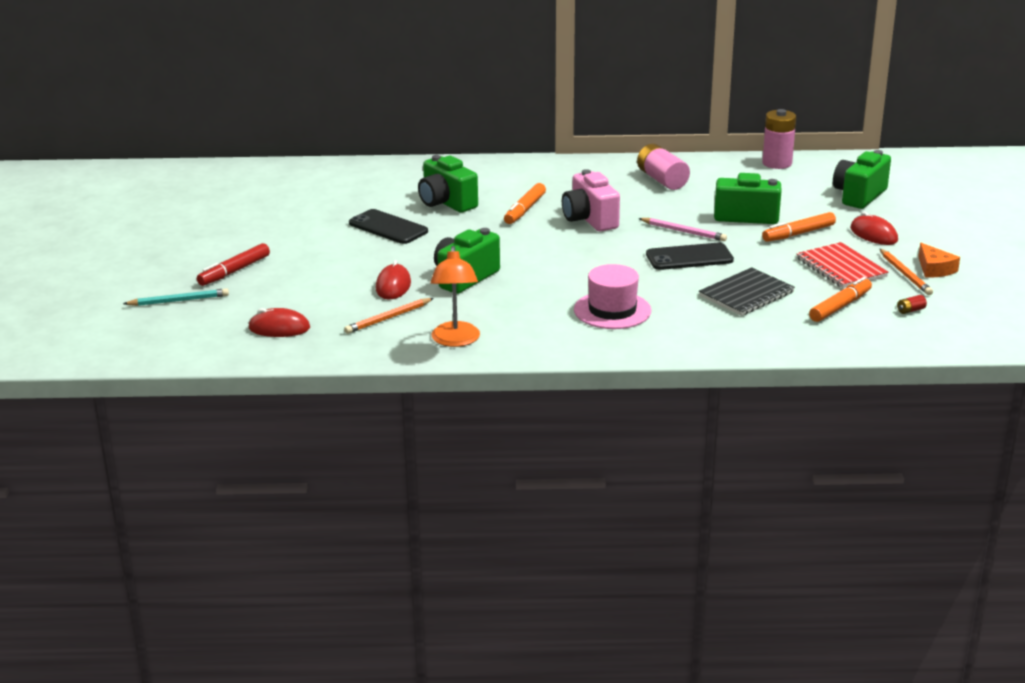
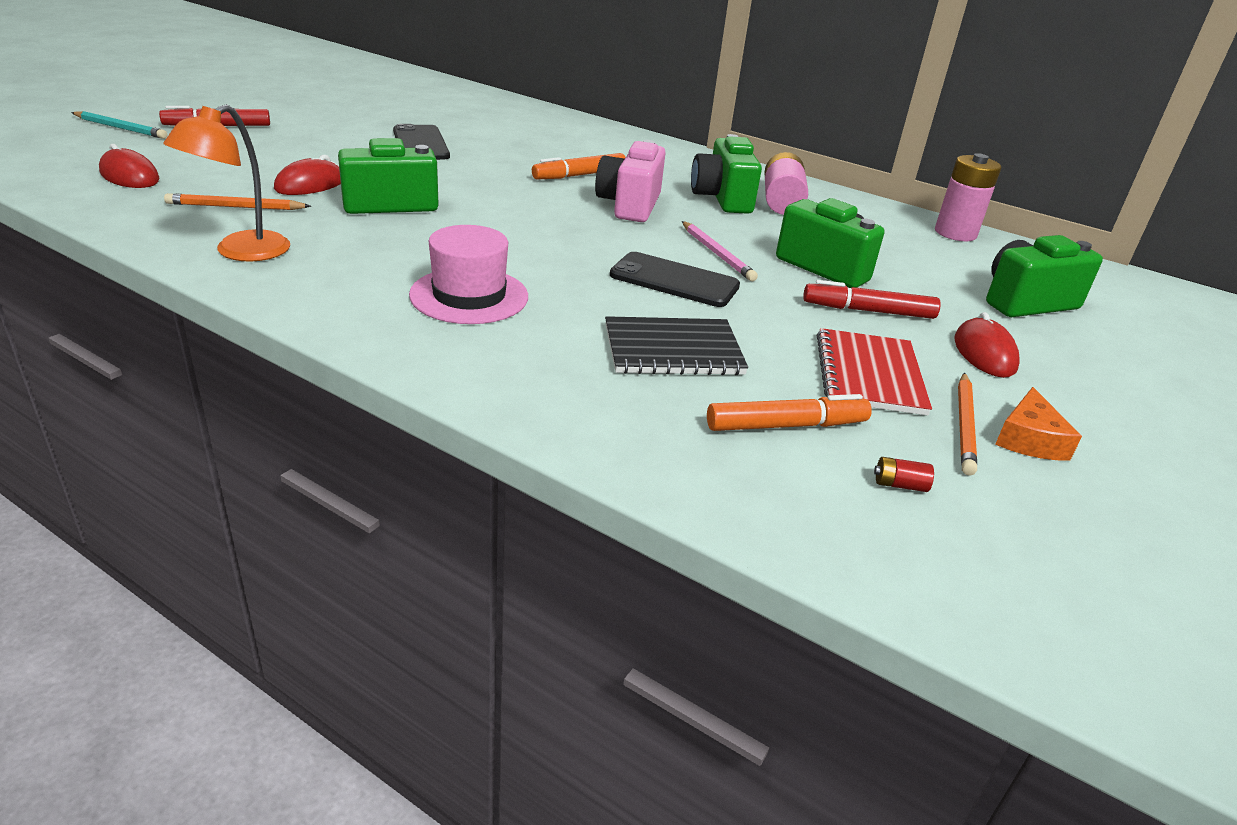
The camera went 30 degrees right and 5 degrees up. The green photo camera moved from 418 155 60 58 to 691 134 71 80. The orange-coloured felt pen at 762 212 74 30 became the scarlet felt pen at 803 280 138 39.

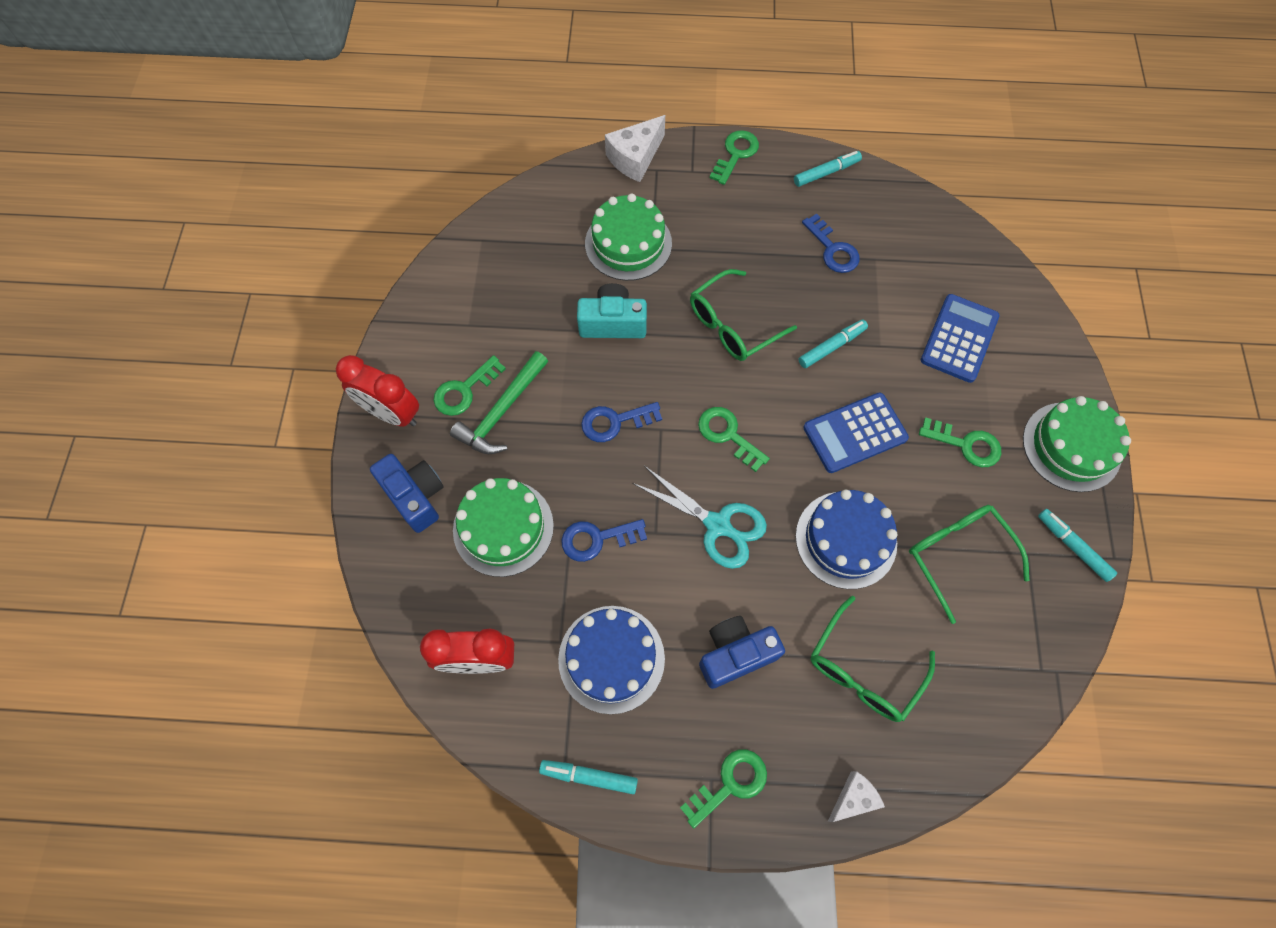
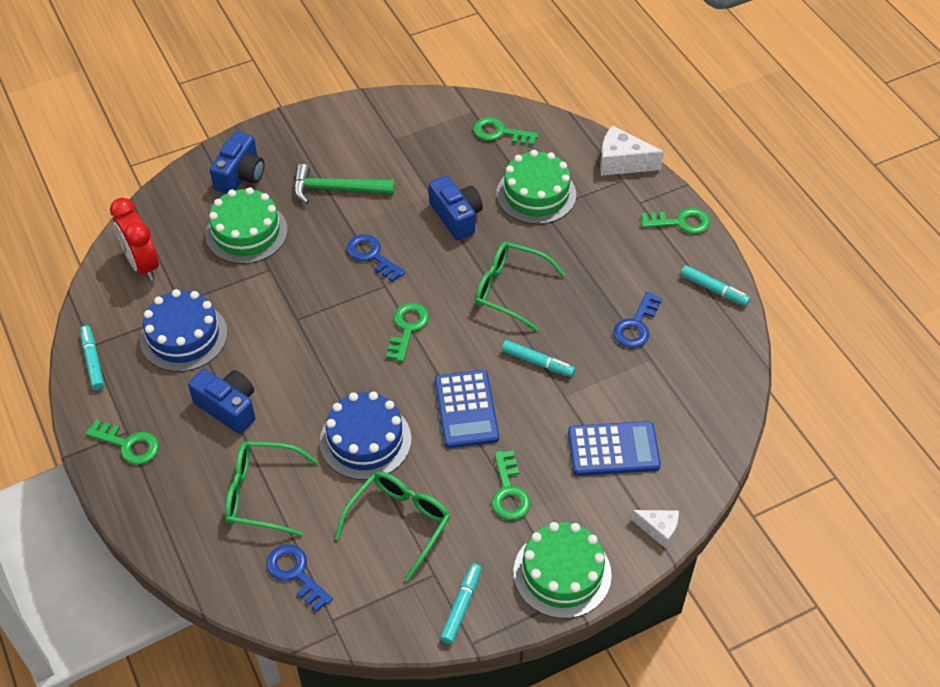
The camera went 60 degrees right and 15 degrees down. The teal photo camera at 577 283 70 55 became the blue photo camera at 429 176 54 64. The scarlet alarm clock at 336 355 83 72 disappeared. The green door key moved from 433 355 73 61 to 473 117 65 29. The blue pocket calculator at 803 392 106 81 turned 135 degrees counterclockwise. The teal scissors at 632 466 135 103 disappeared. The blue door key moved from 561 519 86 43 to 266 544 67 68. The white cheese wedge moved from 828 771 57 51 to 631 510 48 39.

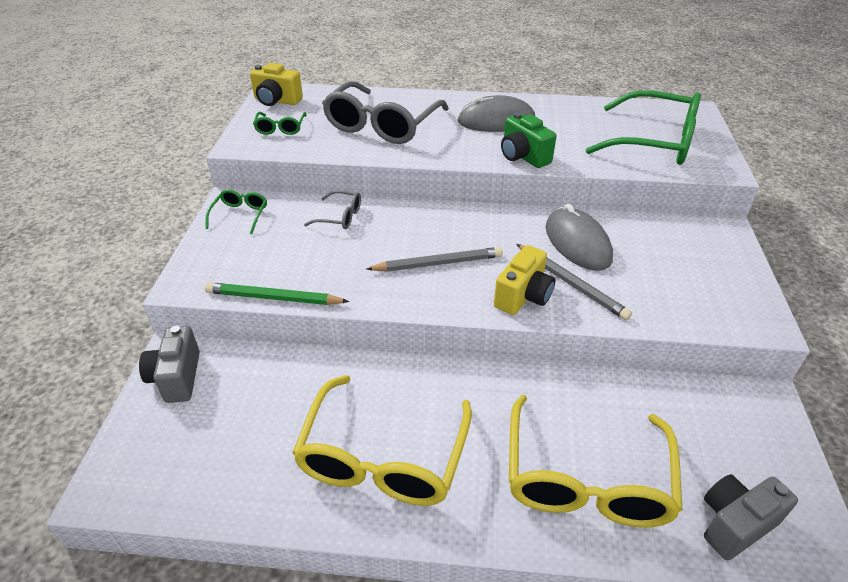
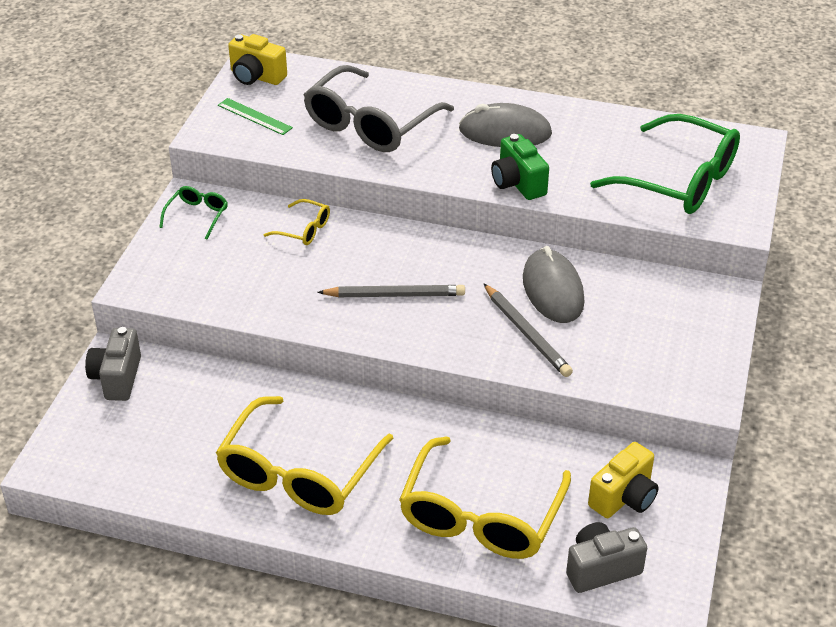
The camera went 10 degrees right and 0 degrees up. The green eyeglasses at 253 112 53 23 was replaced by the green ruler at 218 98 75 37. The gray eyeglasses at 304 190 57 39 became the yellow eyeglasses at 264 199 66 46. The yellow photo camera moved from 494 245 61 70 to 588 442 71 76. The green wooden pencil at 205 282 144 23 disappeared.

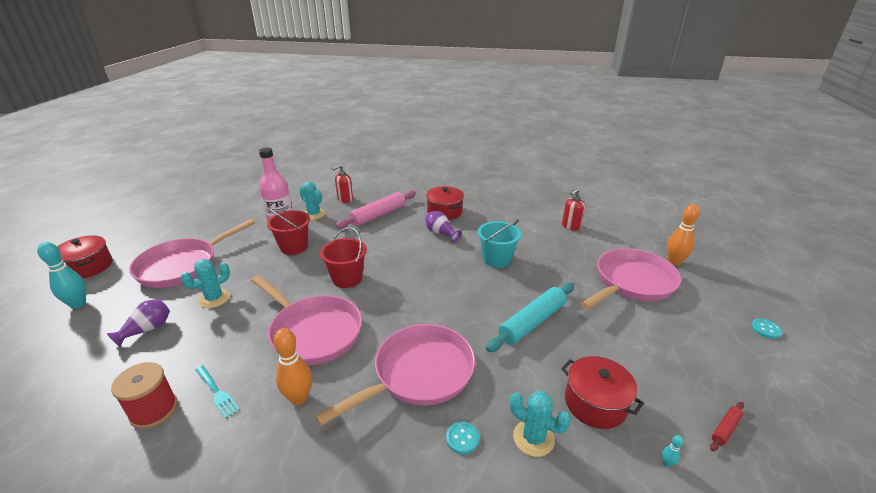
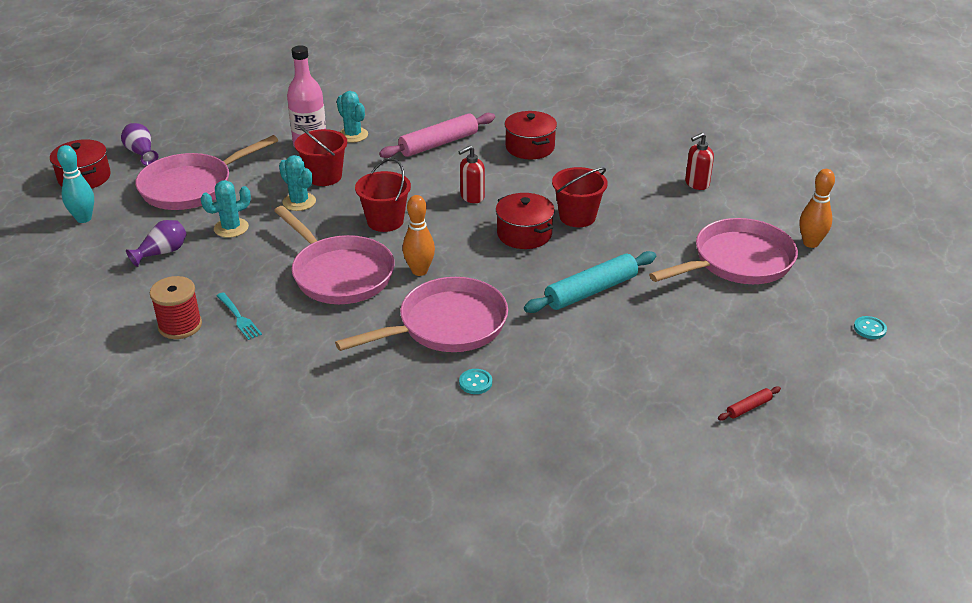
The camera went 10 degrees right and 5 degrees up. The scarlet soap pump moved from 332 164 21 39 to 458 146 27 57. The violet vase moved from 425 211 37 32 to 121 123 37 43. The teal sand bucket at 478 219 43 49 became the scarlet sand bucket at 552 167 56 60. The orange-coloured tenpin moved from 273 328 39 77 to 403 195 32 81. The scarlet stockpot moved from 561 356 83 73 to 496 193 59 56. The teal saguaro cactus moved from 510 391 61 66 to 279 155 37 56. The teal tenpin at 662 435 22 32 disappeared.

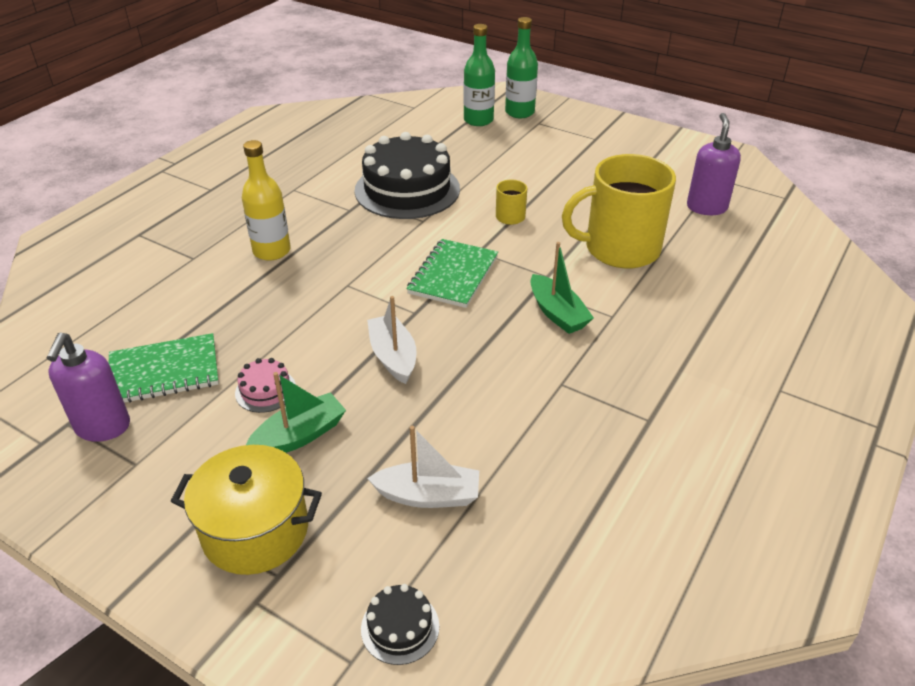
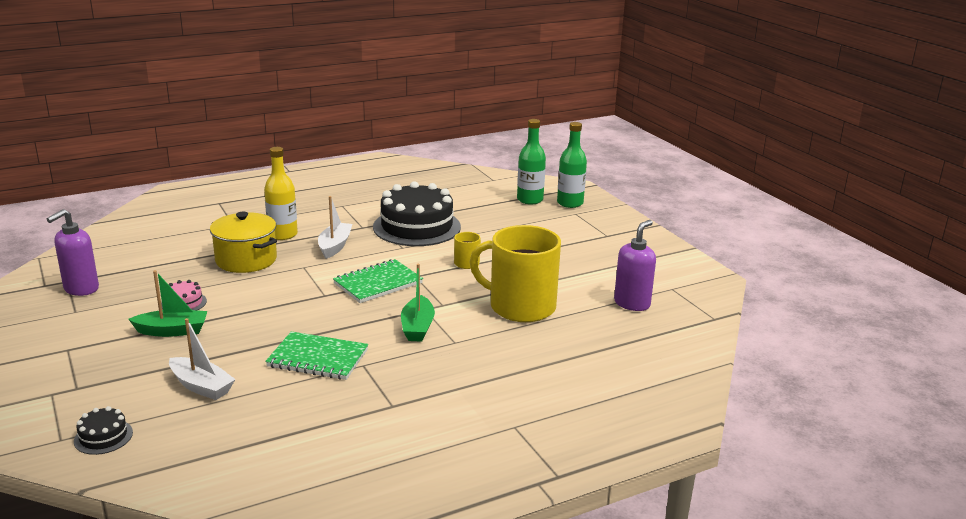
The camera went 30 degrees right and 15 degrees down. The white boat moved from 367 296 49 88 to 318 196 34 63. The green notebook moved from 109 333 110 70 to 265 331 103 49. The yellow stockpot moved from 171 445 151 130 to 210 212 67 61.

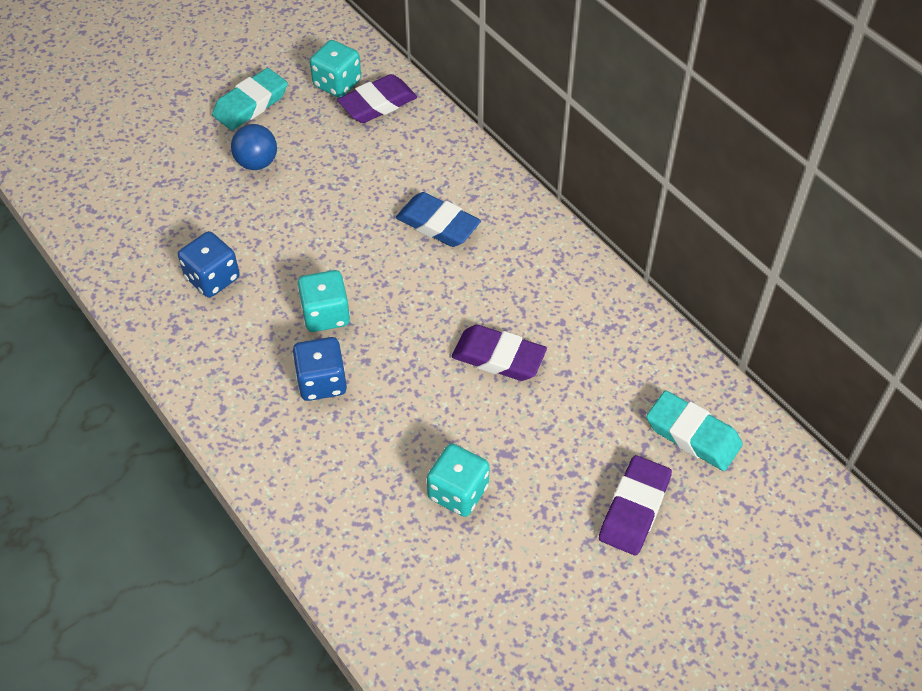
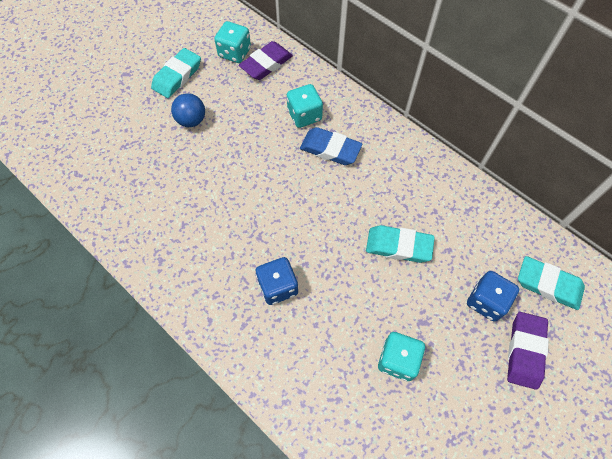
The camera went 10 degrees left and 10 degrees up. The blue die moved from 178 231 62 66 to 467 271 52 51. The teal die moved from 297 270 53 62 to 287 84 36 44. The violet pencil eraser at 452 325 95 56 became the teal pencil eraser at 366 225 69 38.

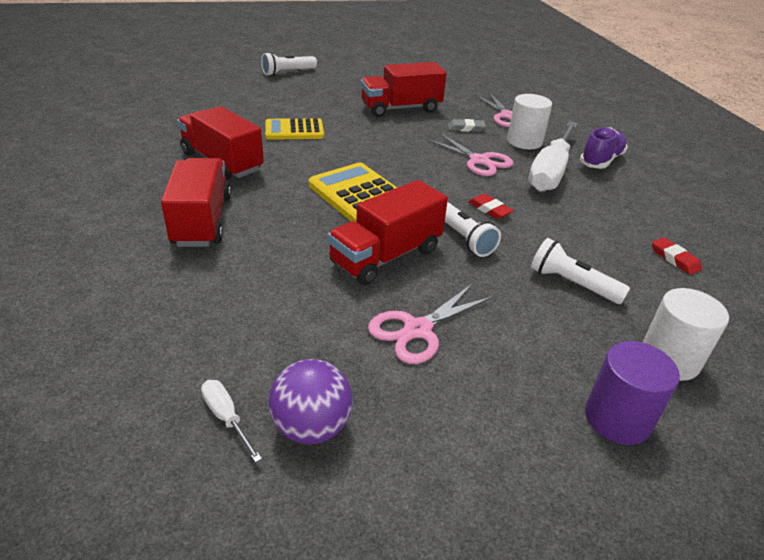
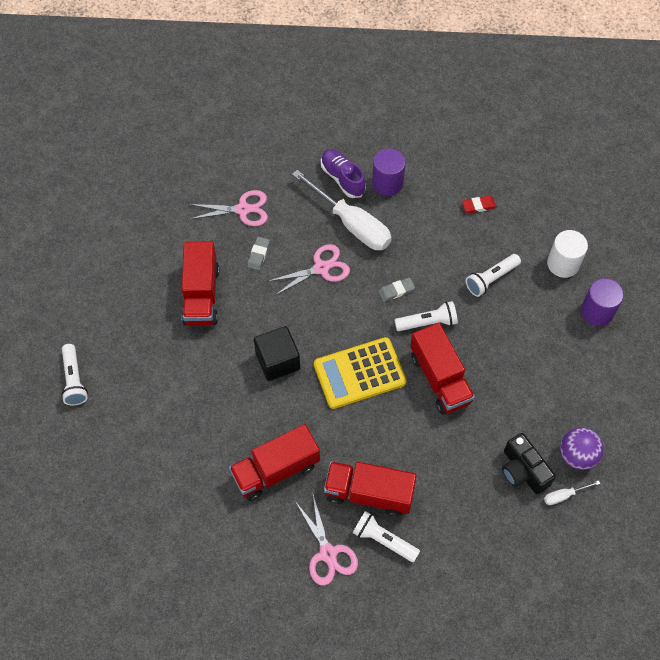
The camera went 70 degrees left and 25 degrees up. The white cylinder shape at 507 94 45 55 disappeared. The yellow pocket calculator at 265 118 59 22 disappeared. The scarlet pencil eraser at 468 194 46 25 became the gray pencil eraser at 378 278 37 24. The pink scissors moved from 368 283 126 81 to 295 495 63 91. The violet cylinder shape at 372 148 34 48 appeared. The ebony cube at 254 326 46 55 appeared. The ebony photo camera at 502 433 54 61 appeared. The white torch at 353 511 67 51 appeared.

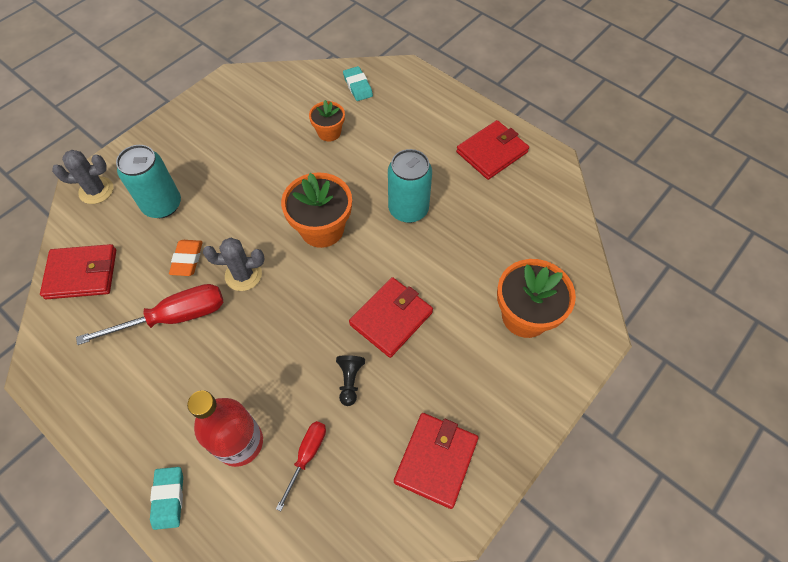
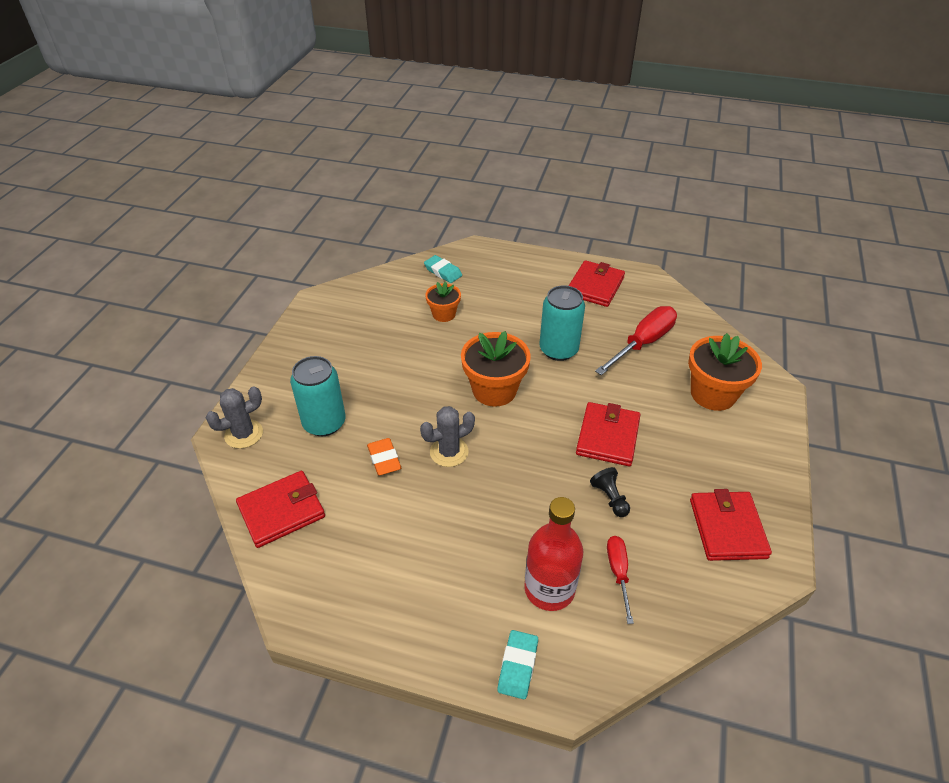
The camera went 25 degrees left and 15 degrees down. The scarlet screwdriver moved from 76 284 148 61 to 595 306 82 69. The teal pencil eraser at 150 467 33 63 turned 45 degrees clockwise.

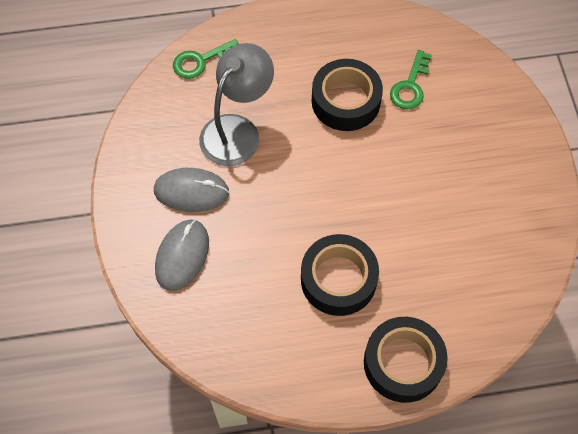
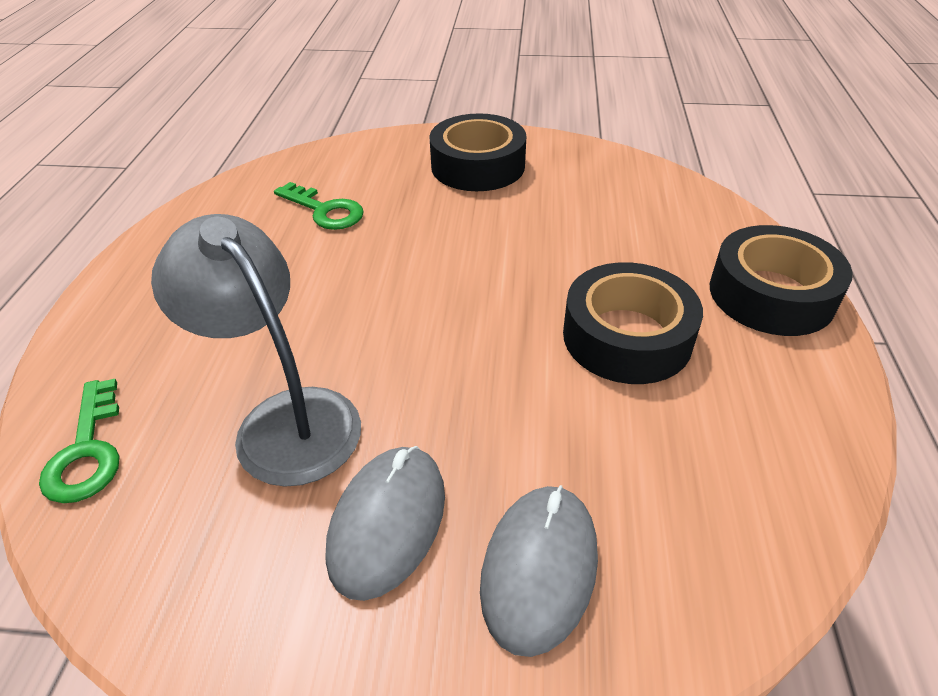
The camera went 75 degrees left and 20 degrees down. The ebony roll of tape moved from 312 59 71 72 to 429 113 97 78. The gray computer mouse at 155 219 54 72 turned 75 degrees clockwise.

